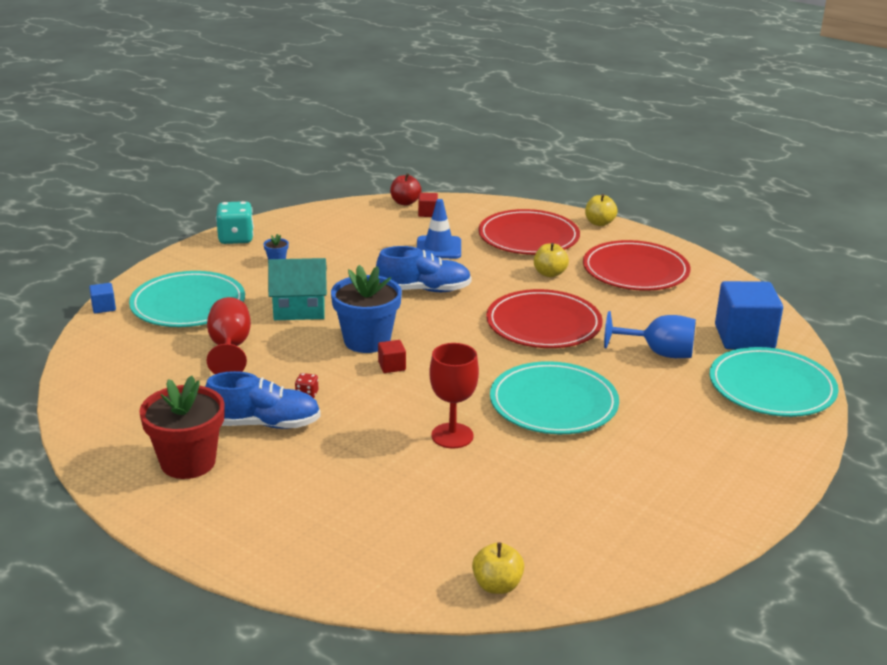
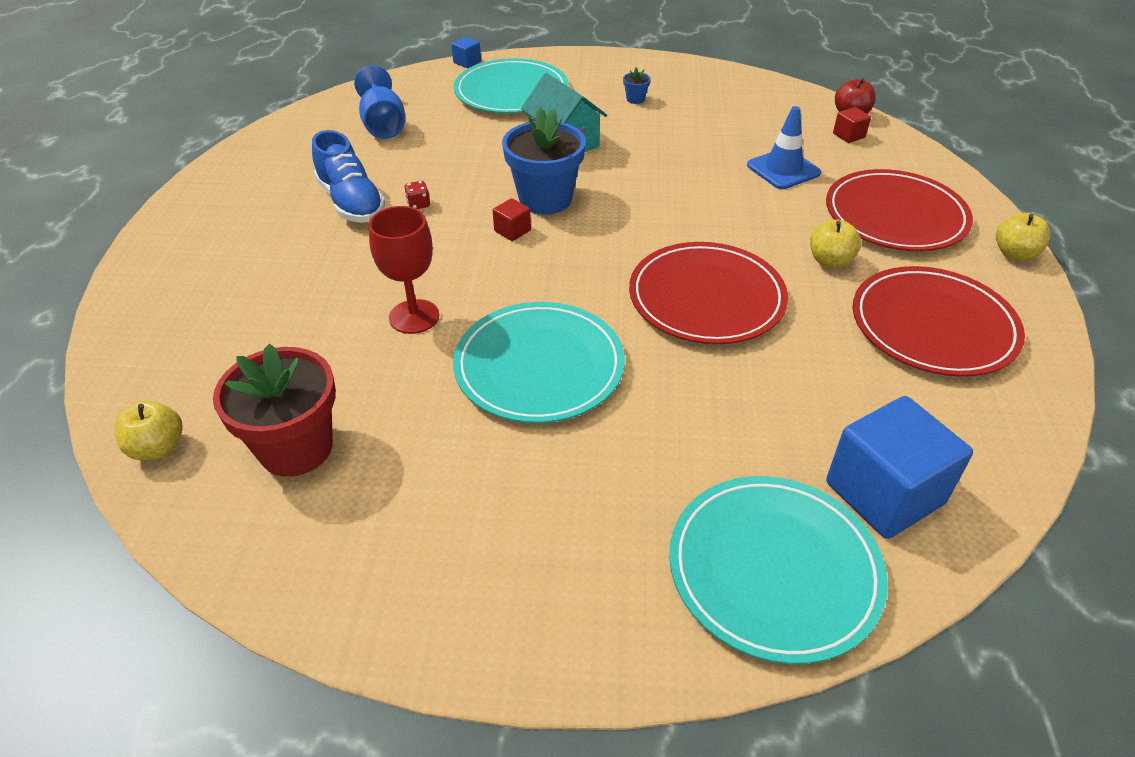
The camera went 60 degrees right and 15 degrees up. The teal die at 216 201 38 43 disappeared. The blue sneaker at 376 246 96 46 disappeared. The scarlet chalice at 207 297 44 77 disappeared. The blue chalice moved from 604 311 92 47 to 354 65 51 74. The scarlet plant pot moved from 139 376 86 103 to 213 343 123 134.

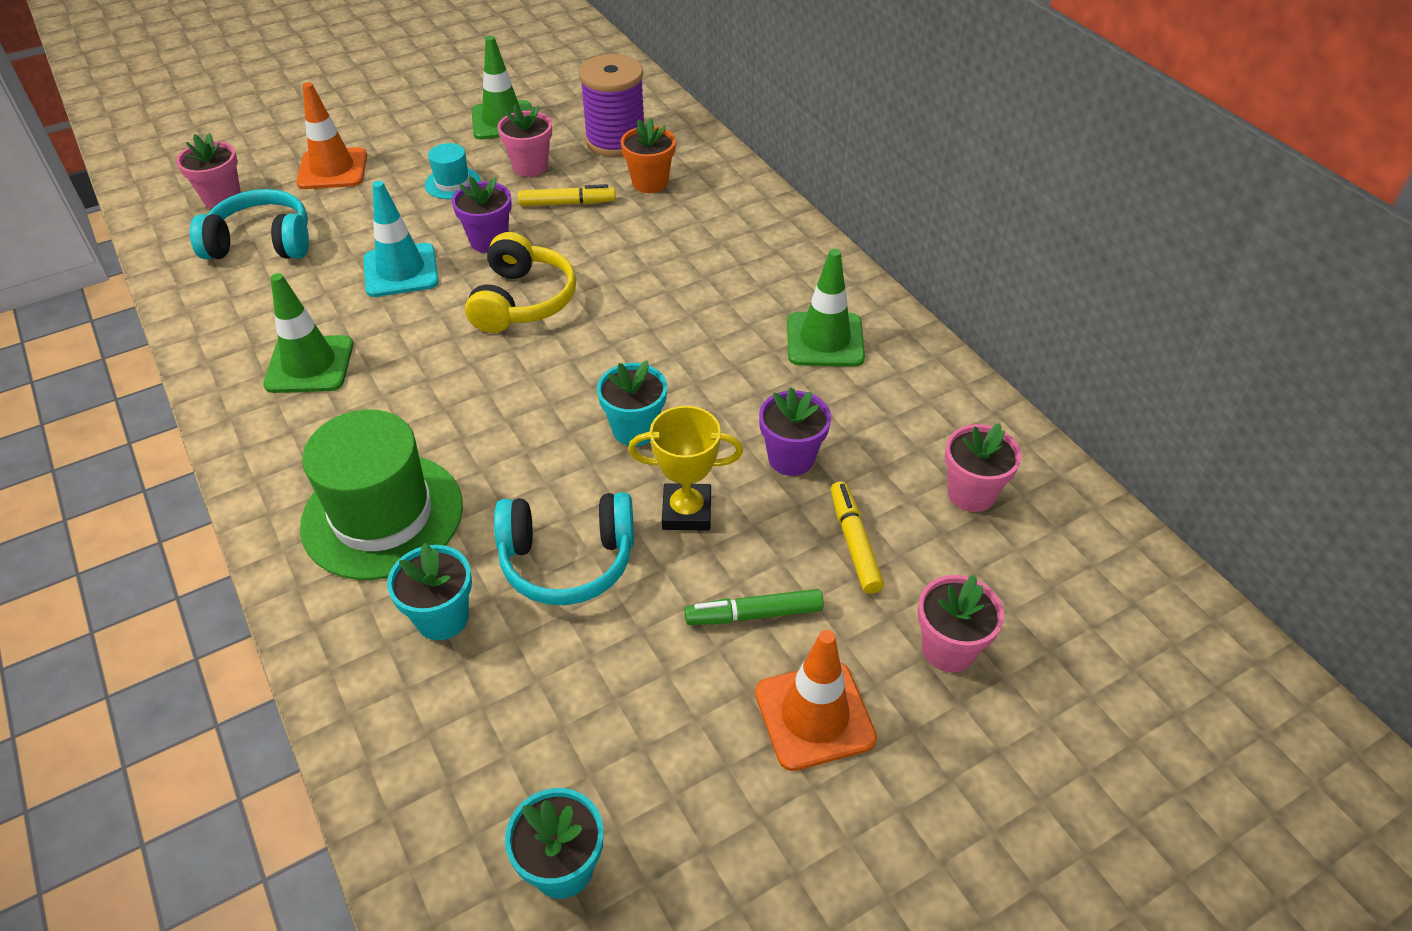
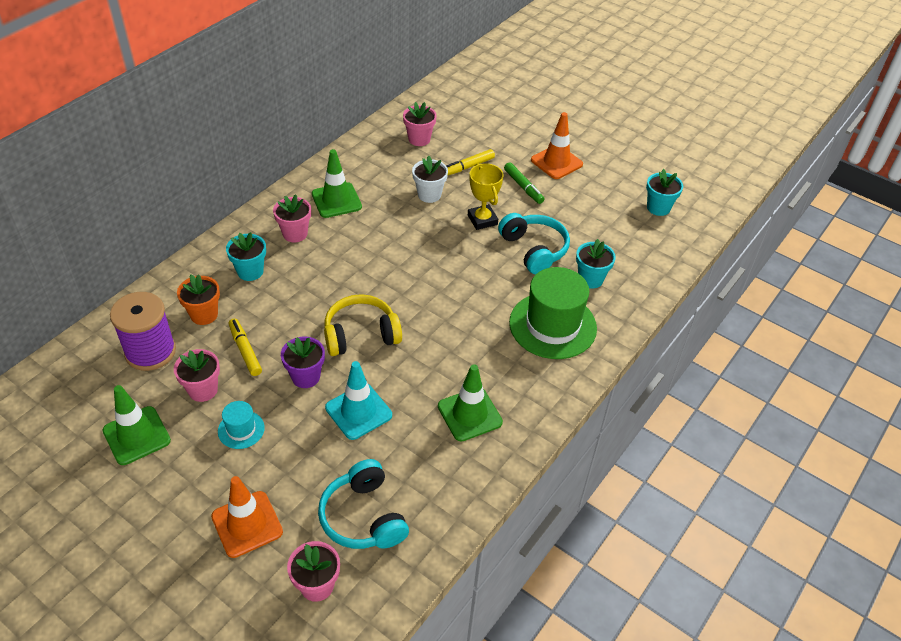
The camera went 115 degrees left and 0 degrees up. The teal plant pot moved from 597 360 70 86 to 226 232 40 49. The violet plant pot at 759 387 72 89 became the white plant pot at 412 156 36 47. The pink plant pot moved from 918 575 86 98 to 273 194 38 48.

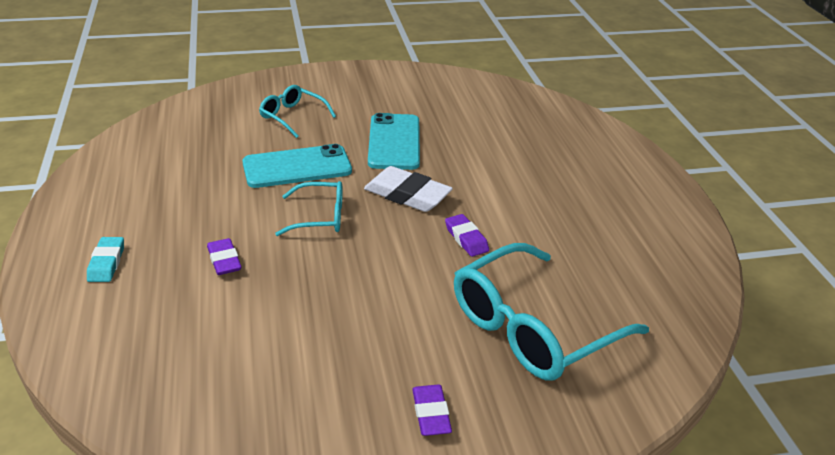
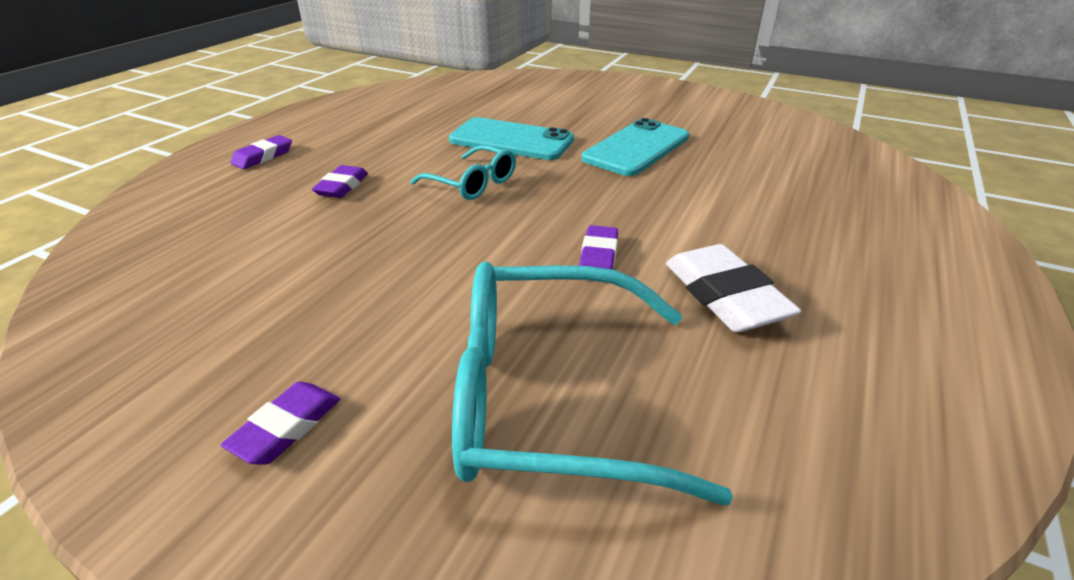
The camera went 40 degrees right and 0 degrees up. The teal eyeglasses at 259 85 77 53 disappeared. The white pencil eraser moved from 364 166 89 46 to 666 244 135 88. The teal pencil eraser at 87 237 37 45 became the violet pencil eraser at 231 135 61 34.

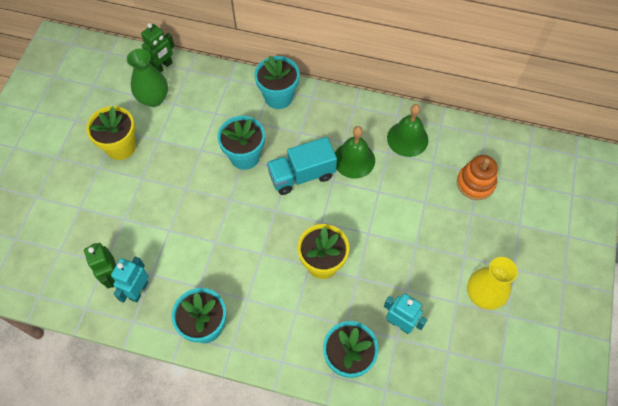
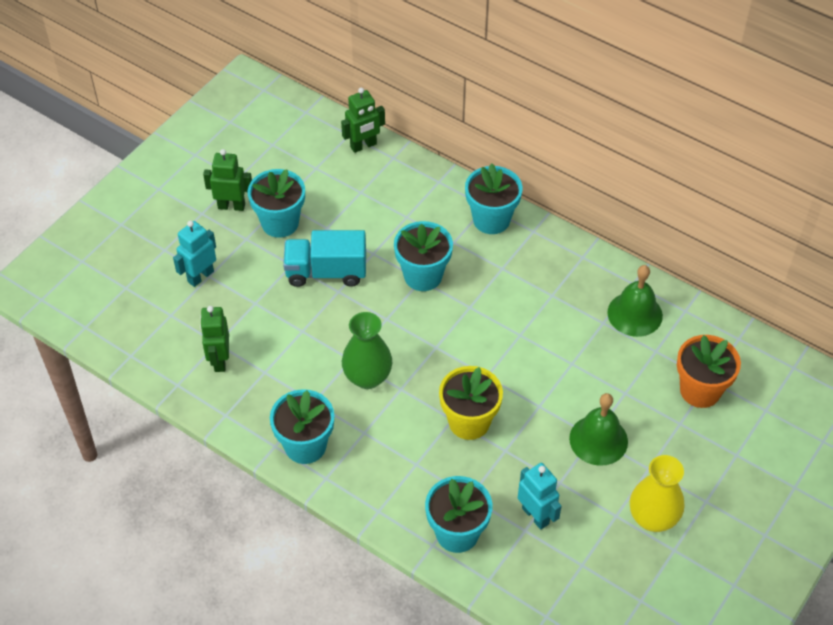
The camera went 20 degrees right and 10 degrees down. The green vase moved from 127 49 41 58 to 342 312 50 77. The yellow plant pot at 86 106 50 54 became the teal plant pot at 248 169 57 69. The green hand bell moved from 335 126 40 53 to 569 393 59 73. The teal lorry moved from 267 137 70 58 to 283 230 83 57. The orange-coloured ring stacker at 457 155 41 45 was replaced by the orange-coloured plant pot at 677 335 64 73. The teal toy robot moved from 111 256 38 47 to 173 221 43 66. The green toy robot at 203 149 49 62 appeared.

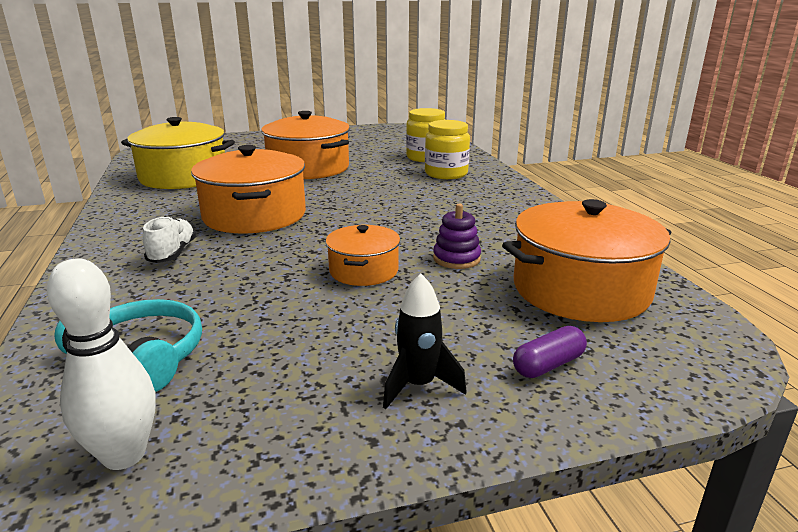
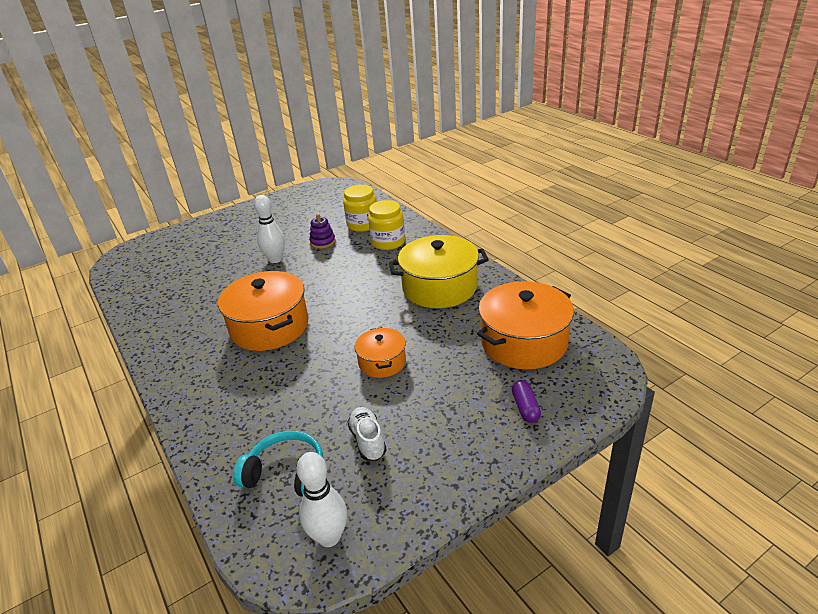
The camera went 15 degrees left and 10 degrees up. The orange-coloured stockpot at 261 111 89 68 was replaced by the white tenpin at 254 195 31 68. The yellow stockpot moved from 121 117 114 72 to 389 235 100 73. The violet ring stacker moved from 433 204 48 65 to 309 214 27 35. The white sneaker moved from 143 216 53 47 to 348 407 39 54. The ebony rocket at 383 273 84 136 disappeared. The violet pill shape at 513 326 74 52 turned 45 degrees counterclockwise.

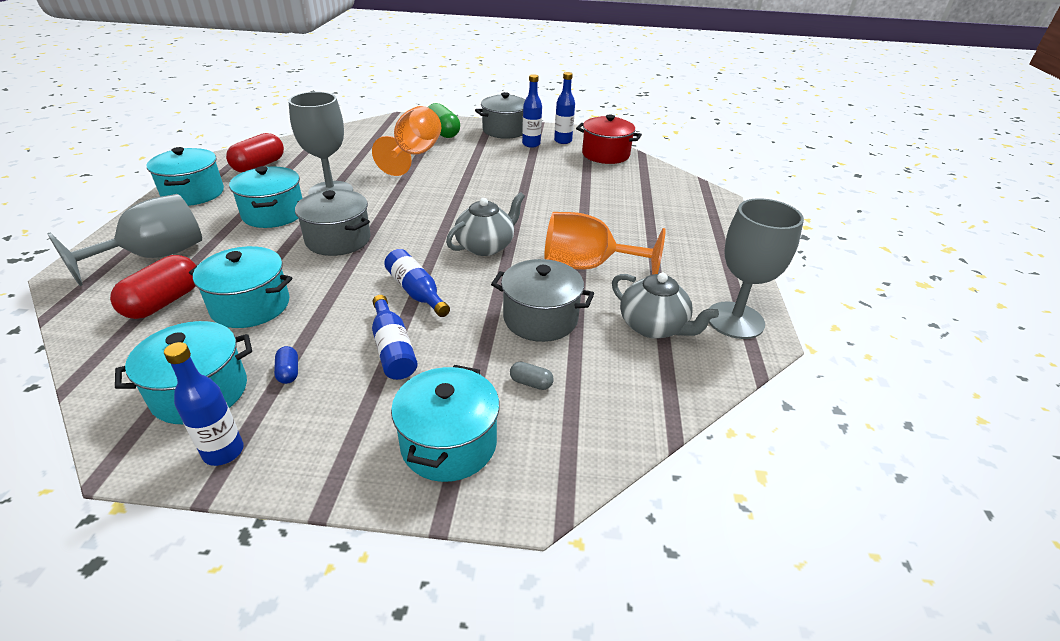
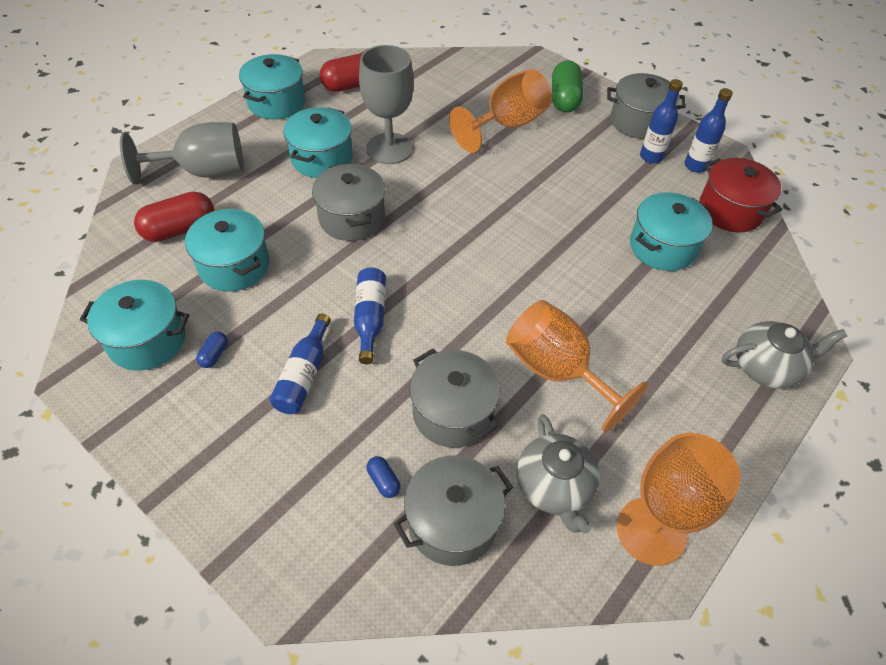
The camera went 35 degrees right and 15 degrees up. The gray tea pot moved from 446 192 79 64 to 722 321 125 67. The gray chalice at 709 198 95 141 became the orange-coloured chalice at 617 433 124 133. The blue drink bottle at 164 342 80 124 disappeared. The gray pill shape at 510 362 44 28 became the blue pill shape at 366 456 35 42. The teal stockpot moved from 391 365 109 117 to 630 192 83 79. The gray stockpot at 394 455 119 111 appeared.

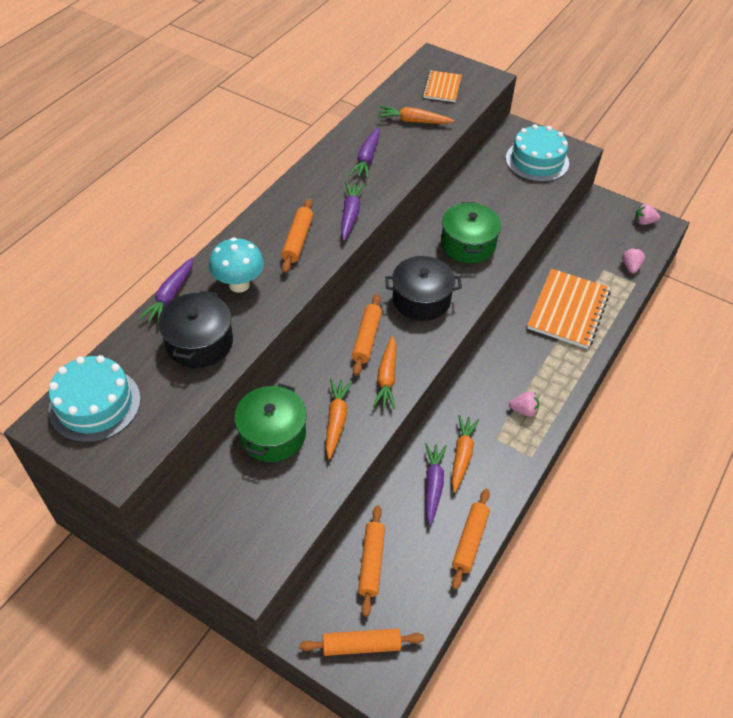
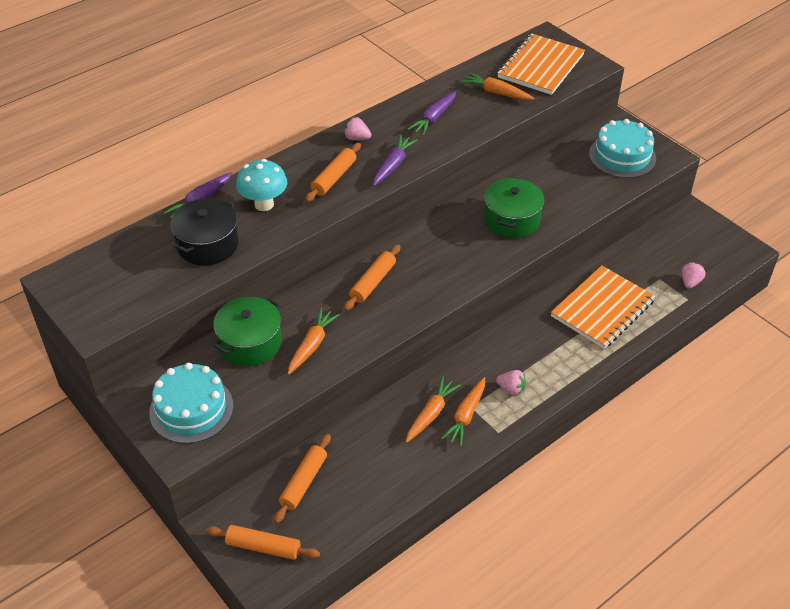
The camera went 20 degrees right and 5 degrees down. The orange-coloured notebook at 423 70 39 32 changed to 1.79 times the size. The pink strawberry moved from 635 204 25 21 to 344 117 27 23. The ebony stockpot at 385 256 77 65 disappeared. The orange-coloured carrot moved from 373 335 23 74 to 441 377 44 70. The teal layer cake moved from 49 355 92 88 to 149 363 84 81. The violet carrot at 425 443 22 83 disappeared. The orange-coloured pastry roller at 452 489 38 101 disappeared.

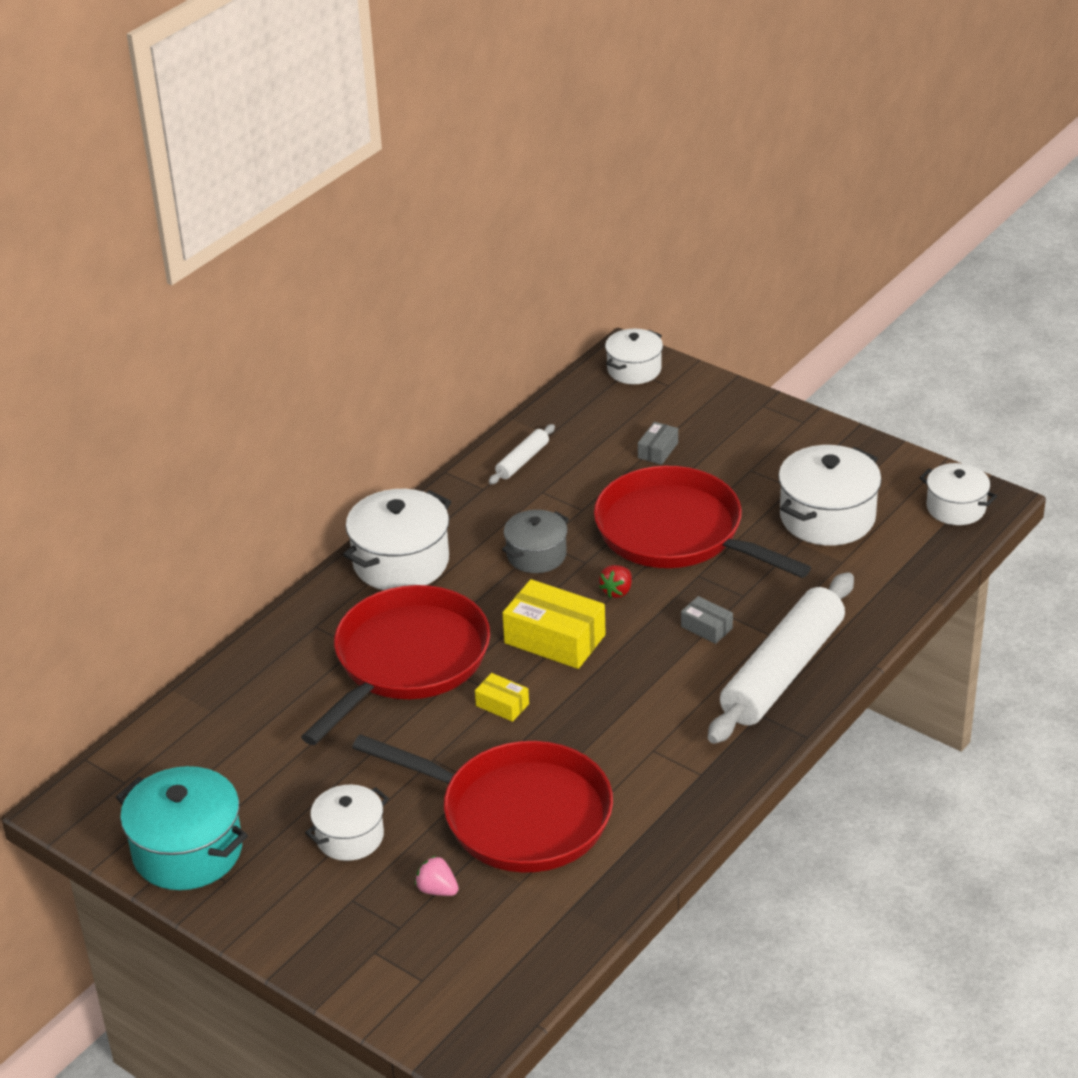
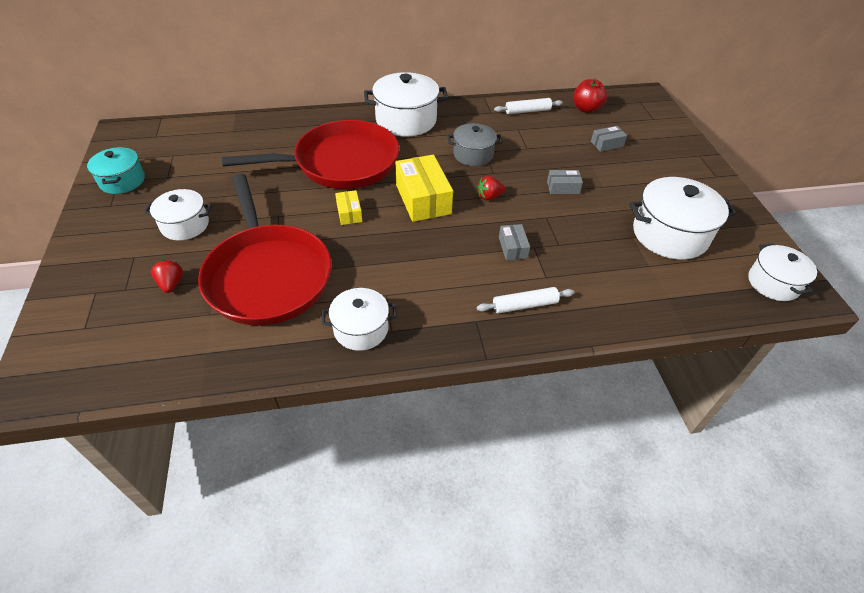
The camera went 40 degrees right and 10 degrees up. The white stockpot moved from 605 329 58 55 to 322 288 75 63. The scarlet frying pan at 594 466 217 112 was replaced by the gray box at 547 170 36 24. The white pastry roller at 708 572 146 172 changed to 0.44 times the size. The teal stockpot at 116 766 132 124 changed to 0.62 times the size. The pink strawberry at 415 856 44 40 became the scarlet strawberry at 151 260 32 33. The scarlet apple at 573 78 34 35 appeared.

